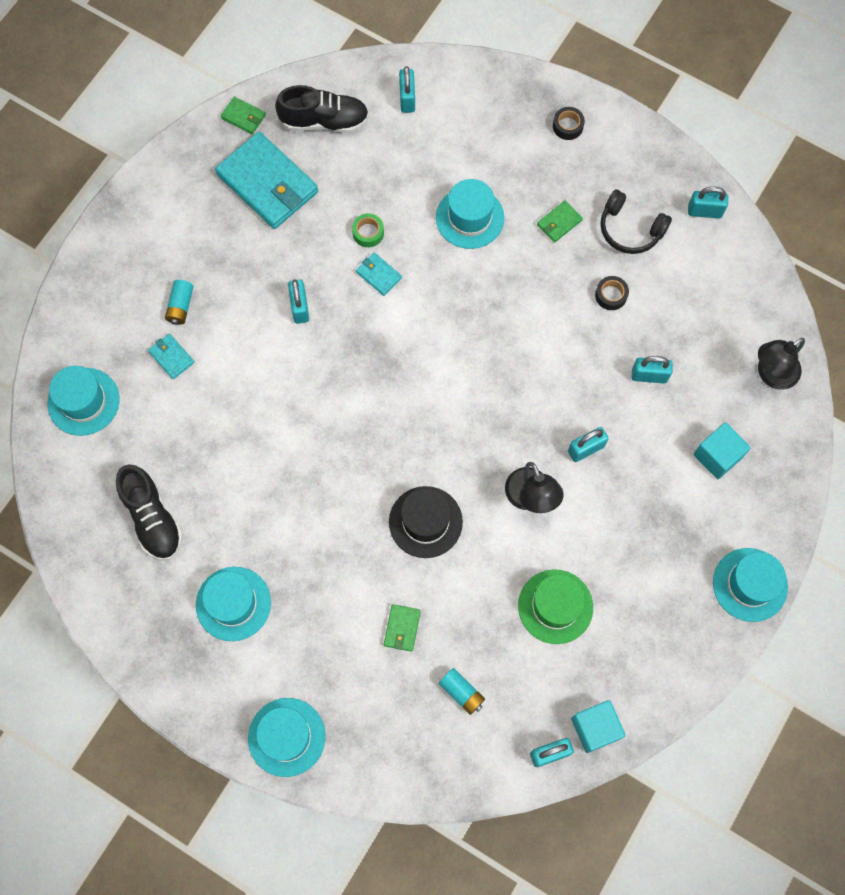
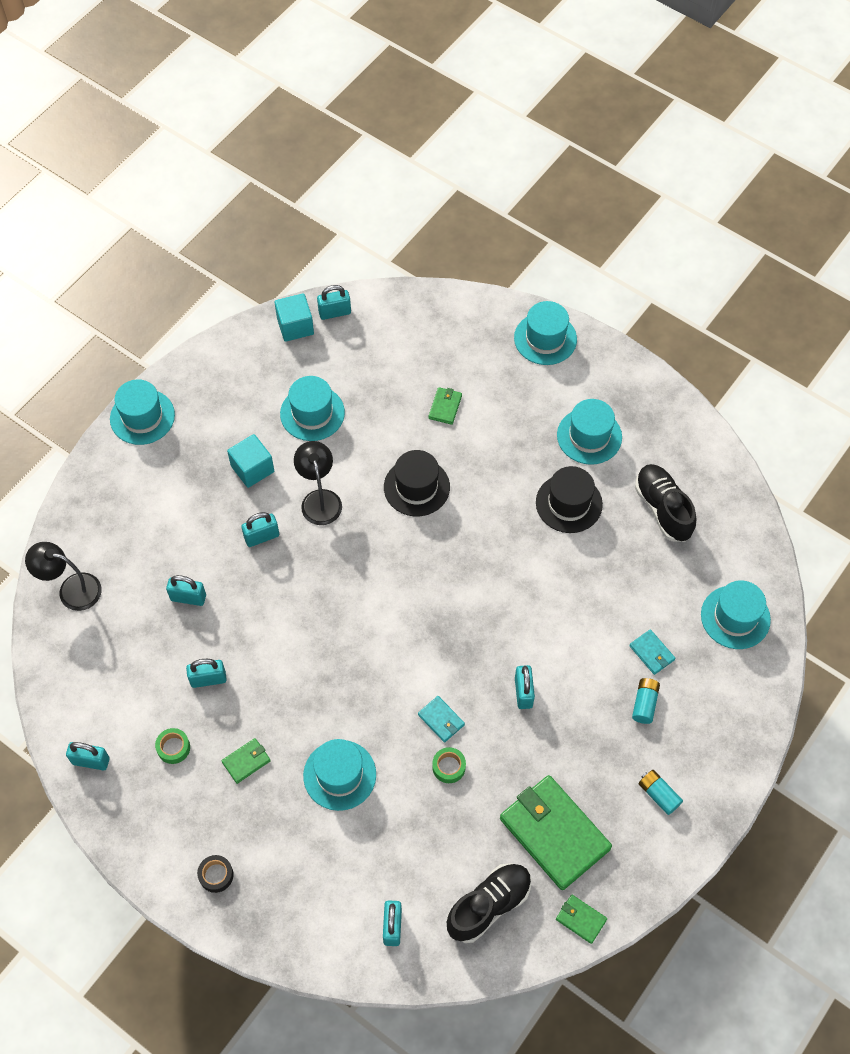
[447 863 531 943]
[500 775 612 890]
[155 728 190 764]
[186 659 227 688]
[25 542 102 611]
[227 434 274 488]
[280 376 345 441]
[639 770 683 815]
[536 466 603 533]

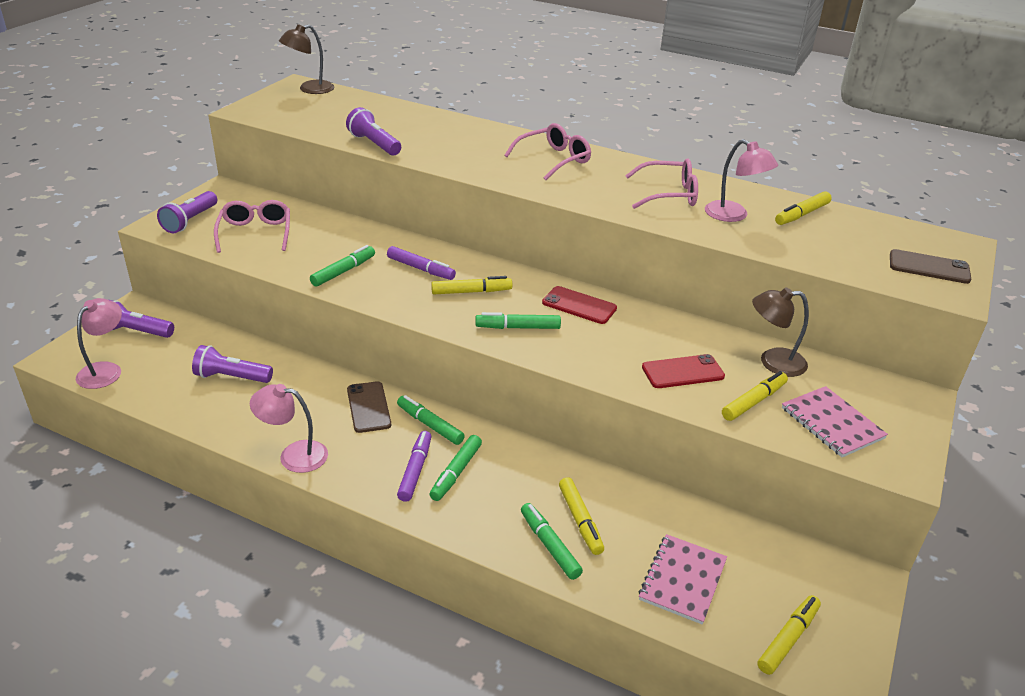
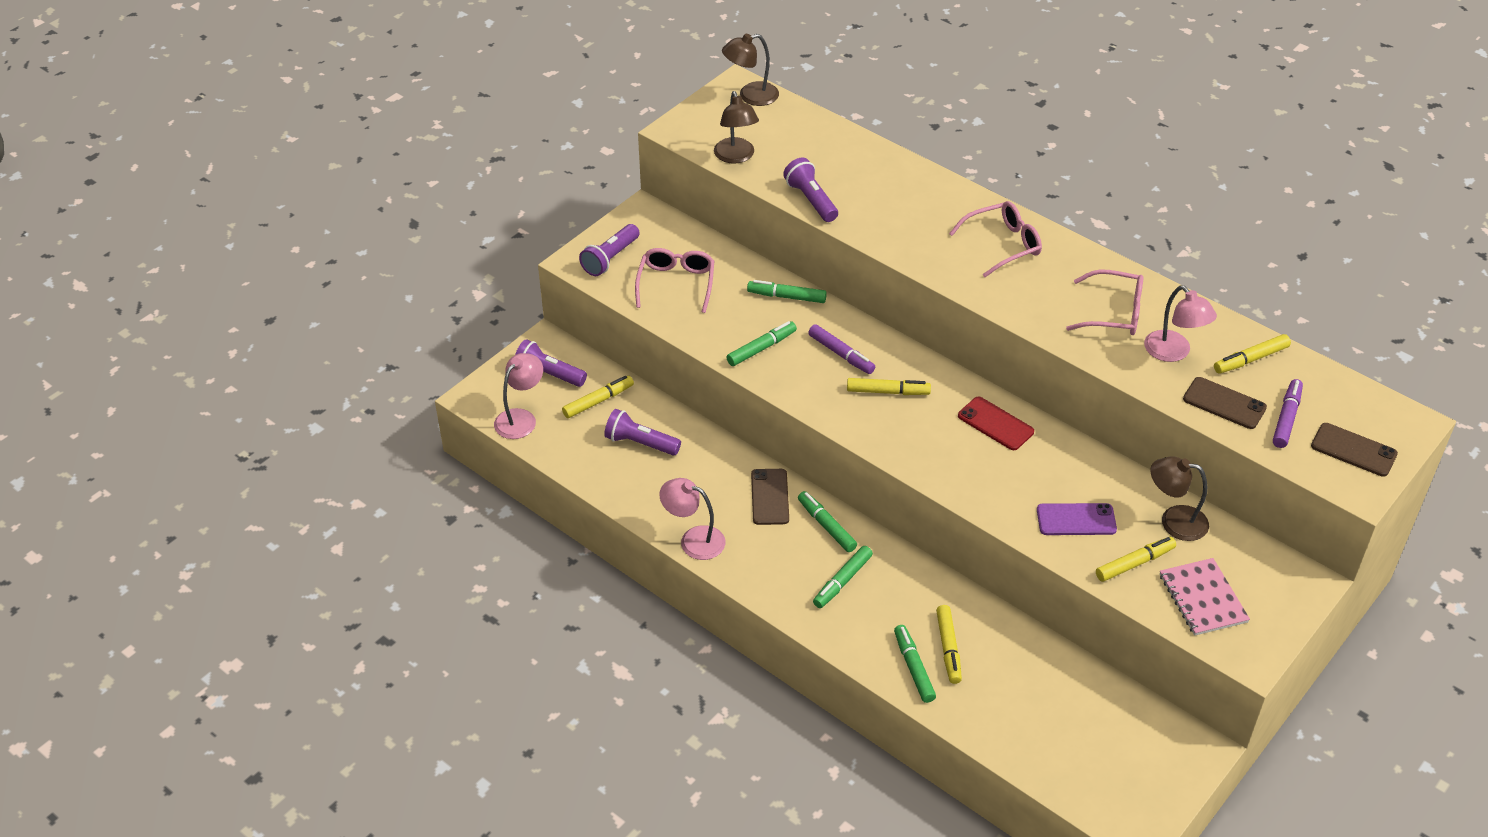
[747 280 827 303]
[1037 503 1117 535]
[1273 379 1303 448]
[638 534 727 624] (first image)
[562 376 634 418]
[714 91 759 164]
[1183 377 1267 429]

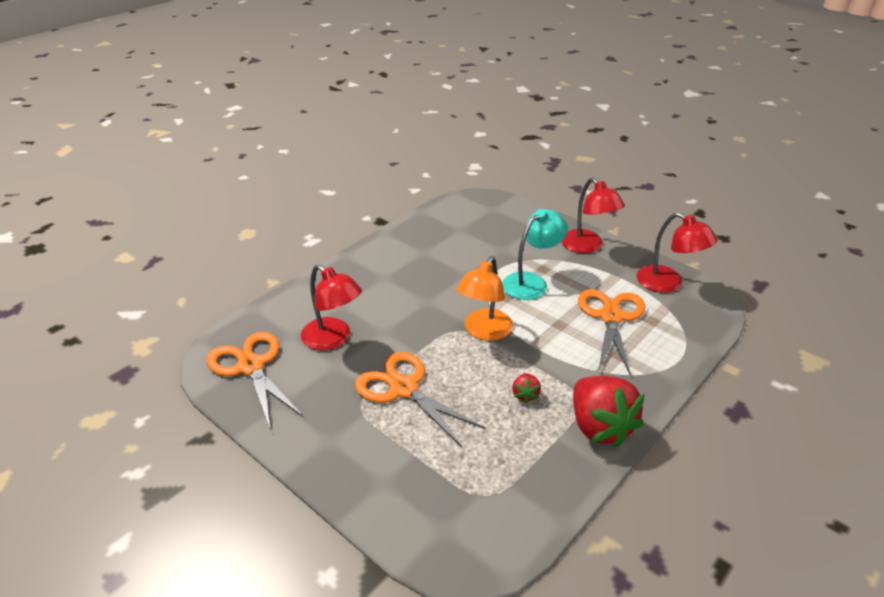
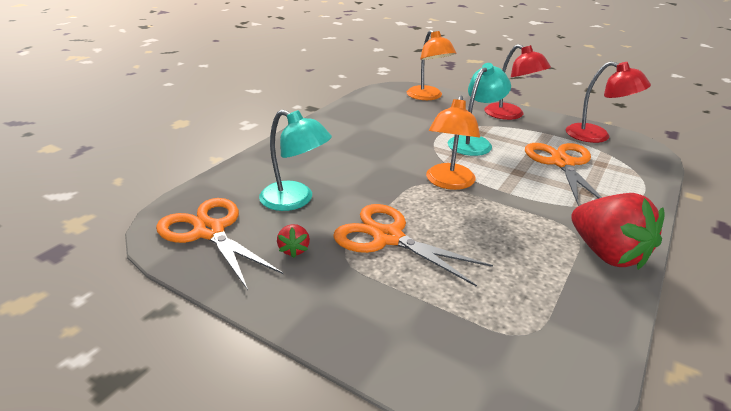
[259 110 332 211]
[277 224 310 258]
[407 30 456 100]

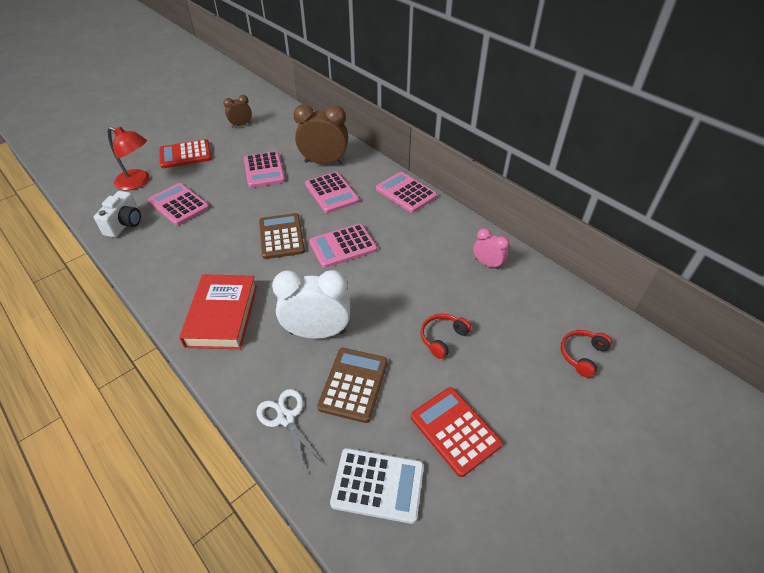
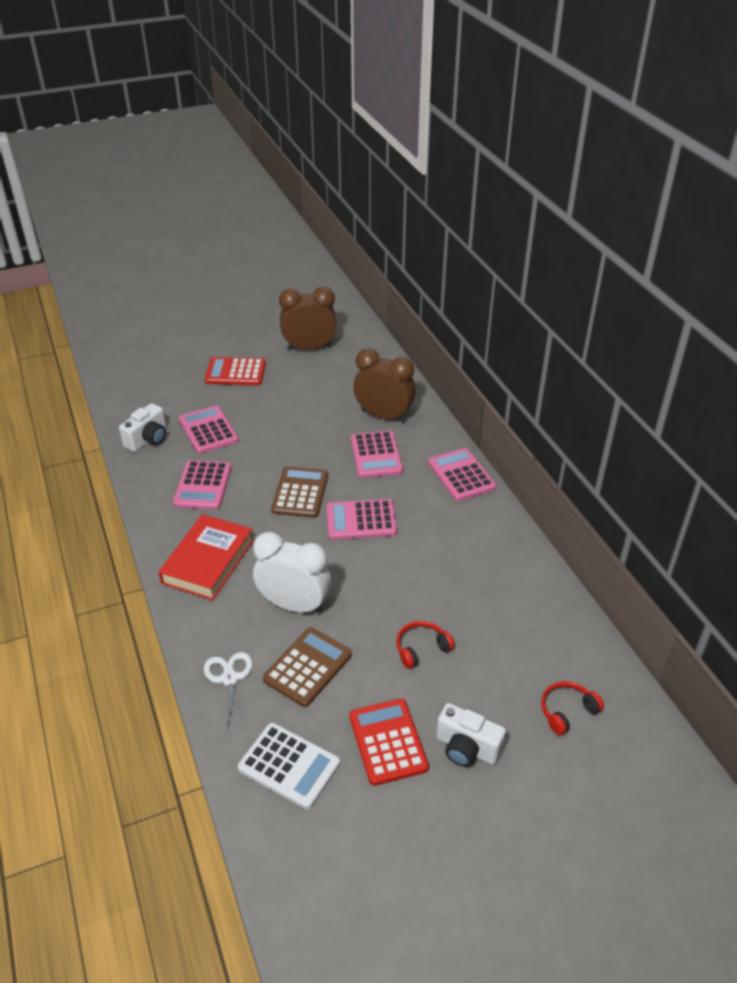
[279 287 337 350]
[108 127 150 190] (first image)
[173 460 232 510]
[473 228 509 270] (first image)
[436 703 506 767]

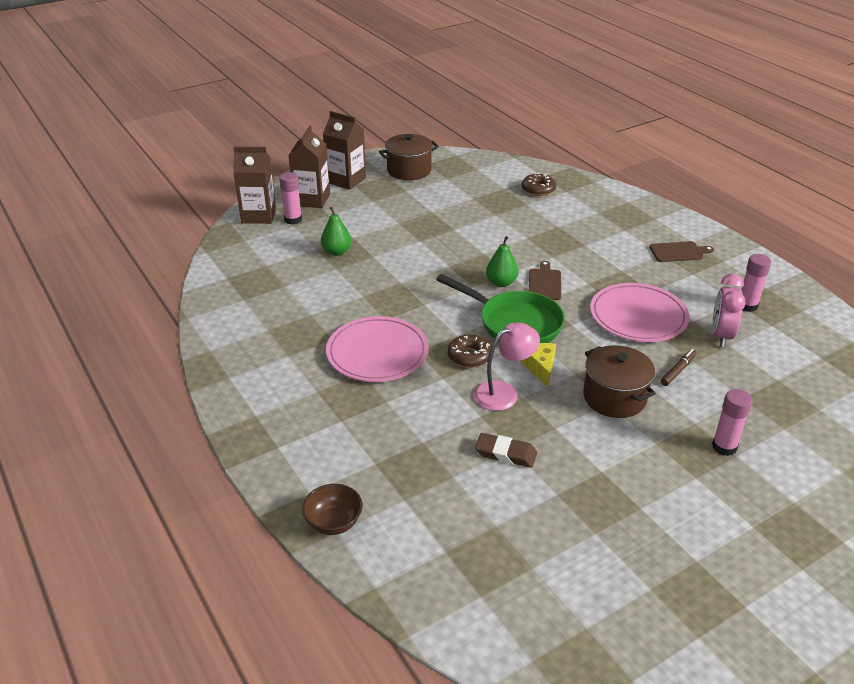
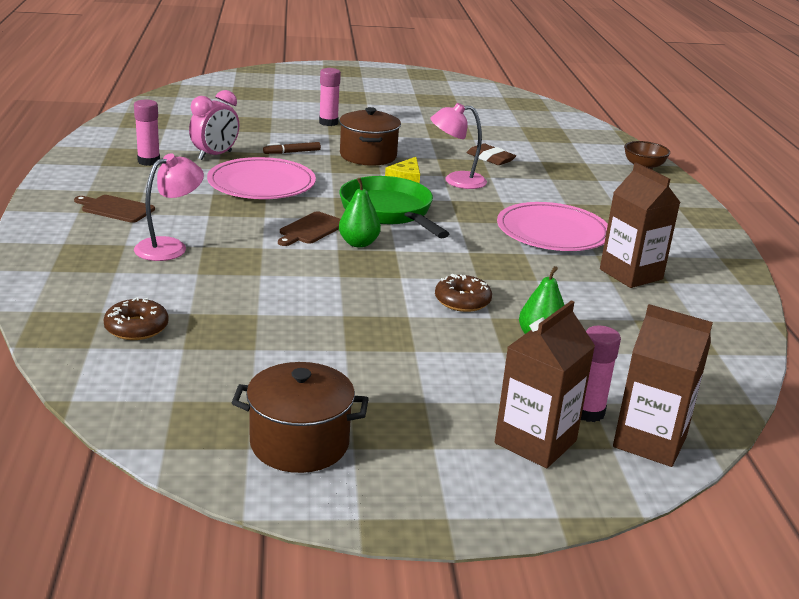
[600 162 681 288]
[435 274 492 312]
[134 153 204 261]

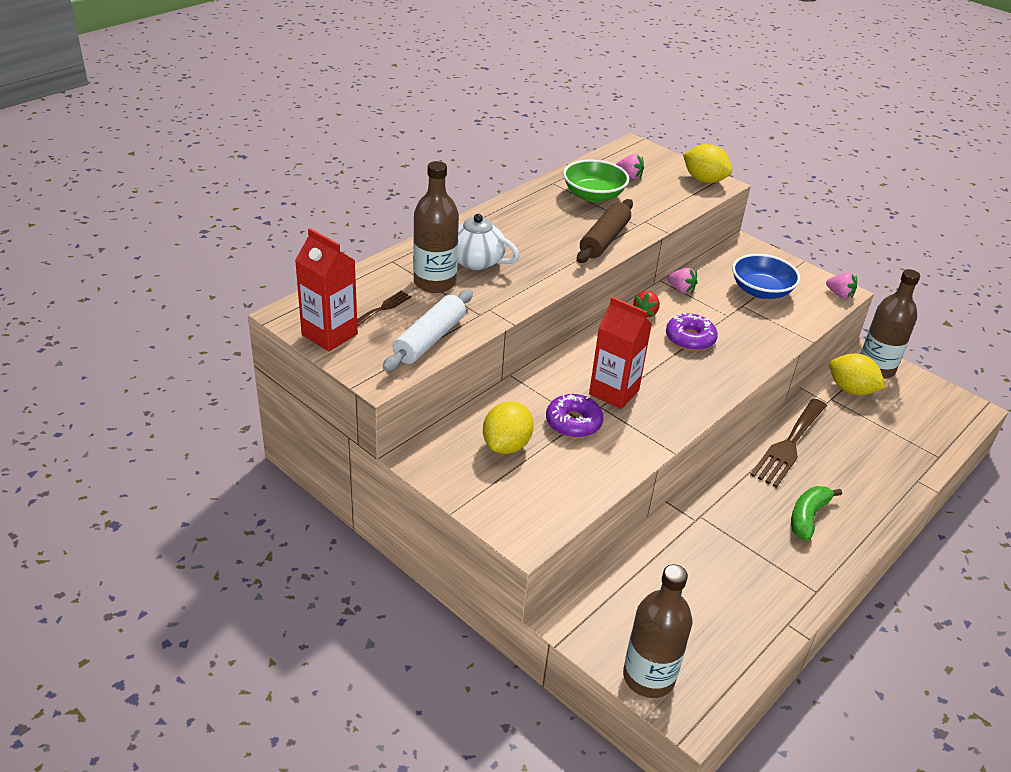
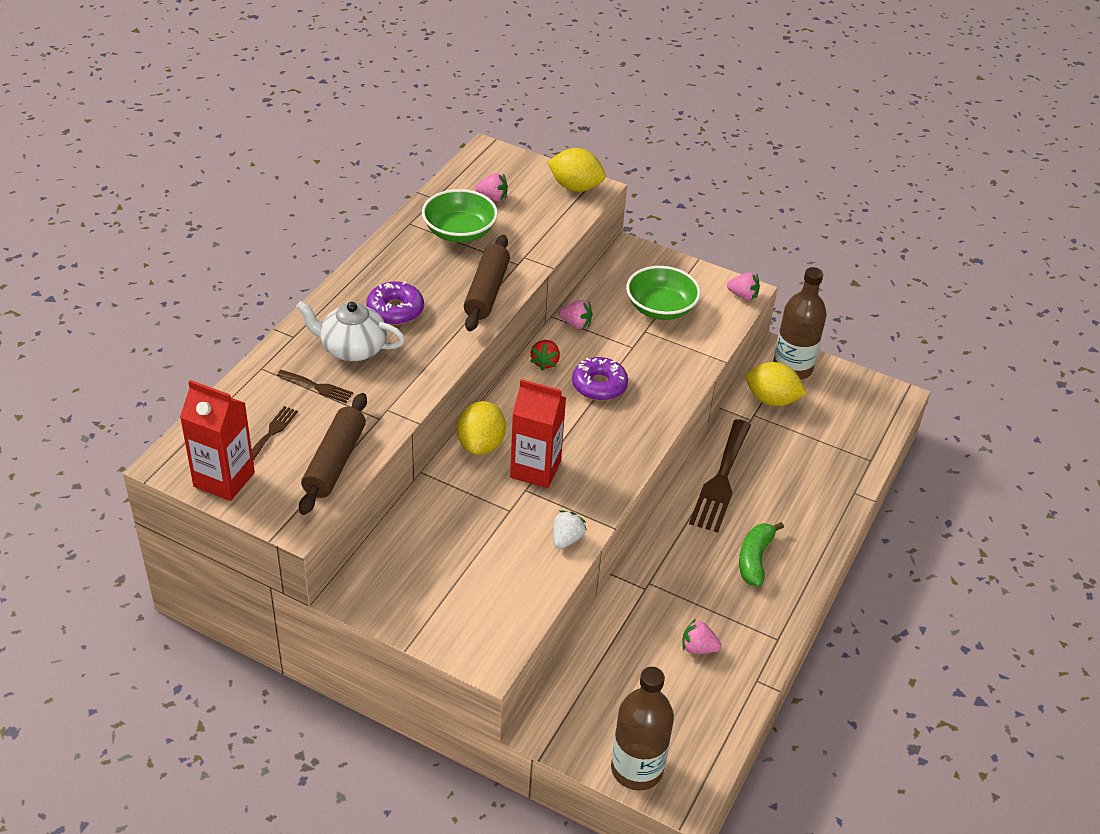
[277 370 353 403]
[626 266 701 320]
[299 393 367 515]
[366 281 424 325]
[457 401 506 455]
[553 510 587 549]
[682 619 721 654]

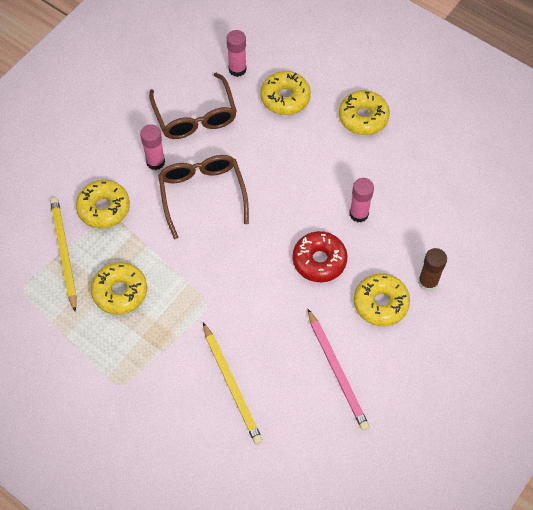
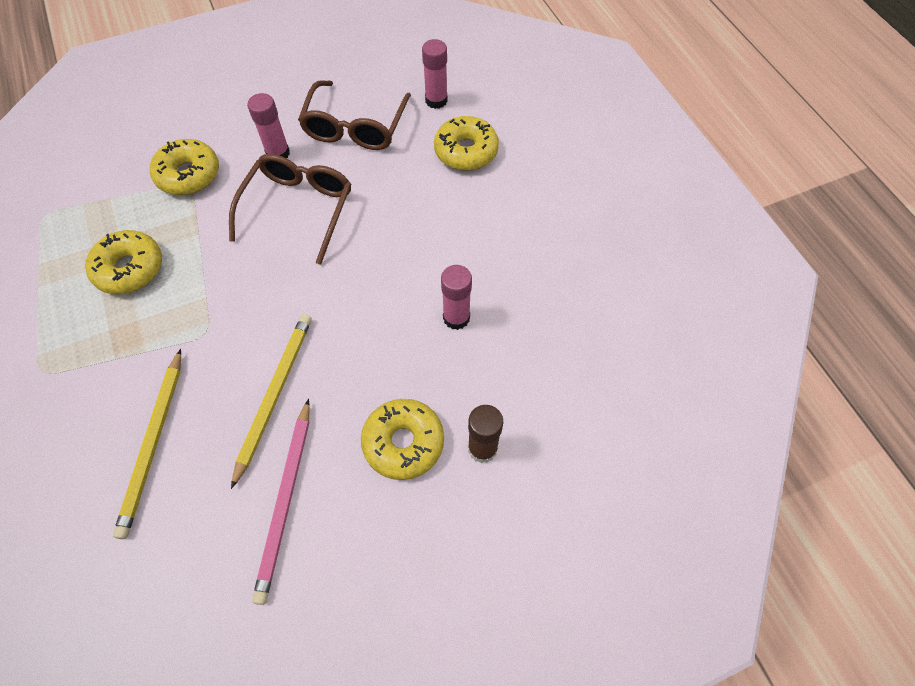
[339 90 390 135] (first image)
[231 314 312 489]
[293 231 347 282] (first image)

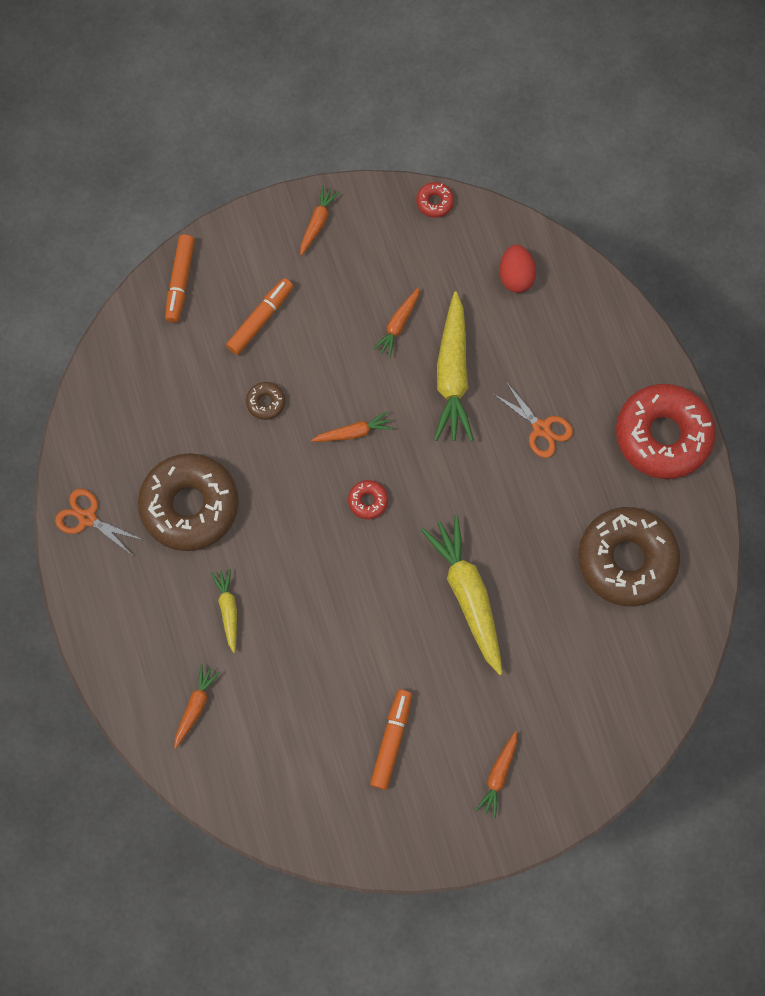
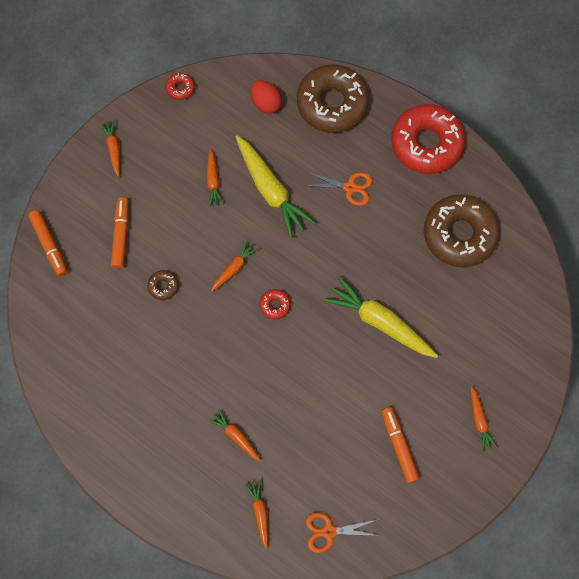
[297 64 369 133]
[306 512 380 553]
[208 409 261 461]

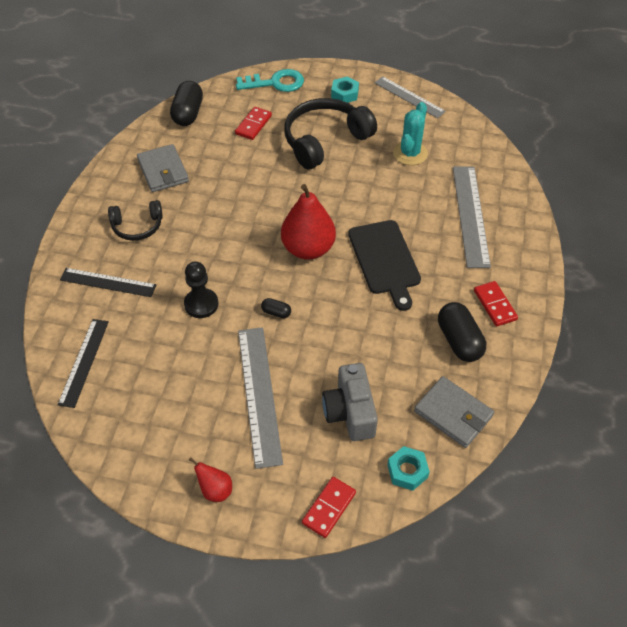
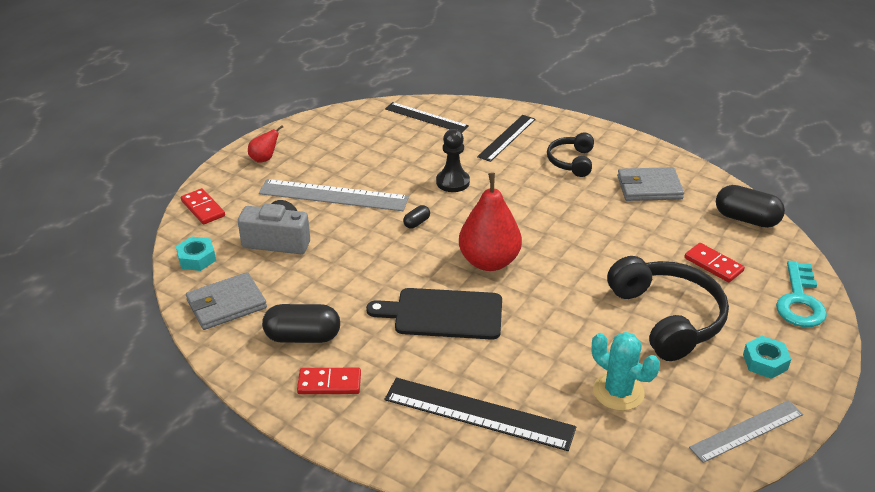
[385 378 576 451]

